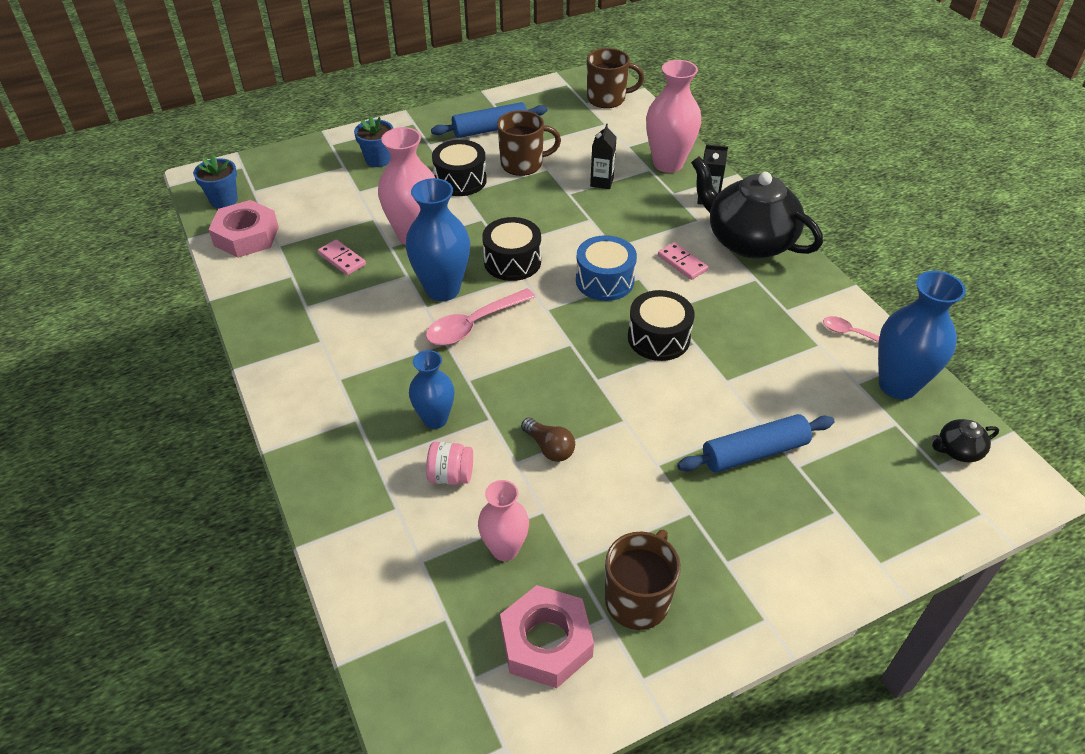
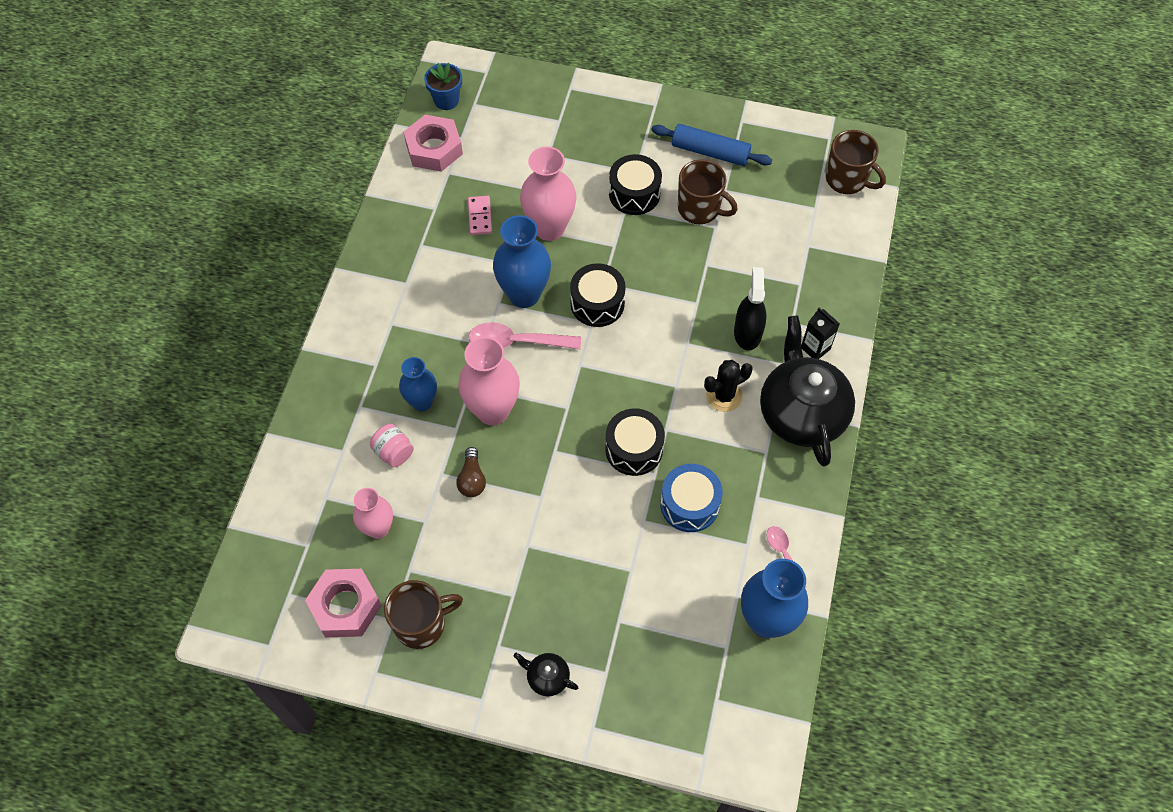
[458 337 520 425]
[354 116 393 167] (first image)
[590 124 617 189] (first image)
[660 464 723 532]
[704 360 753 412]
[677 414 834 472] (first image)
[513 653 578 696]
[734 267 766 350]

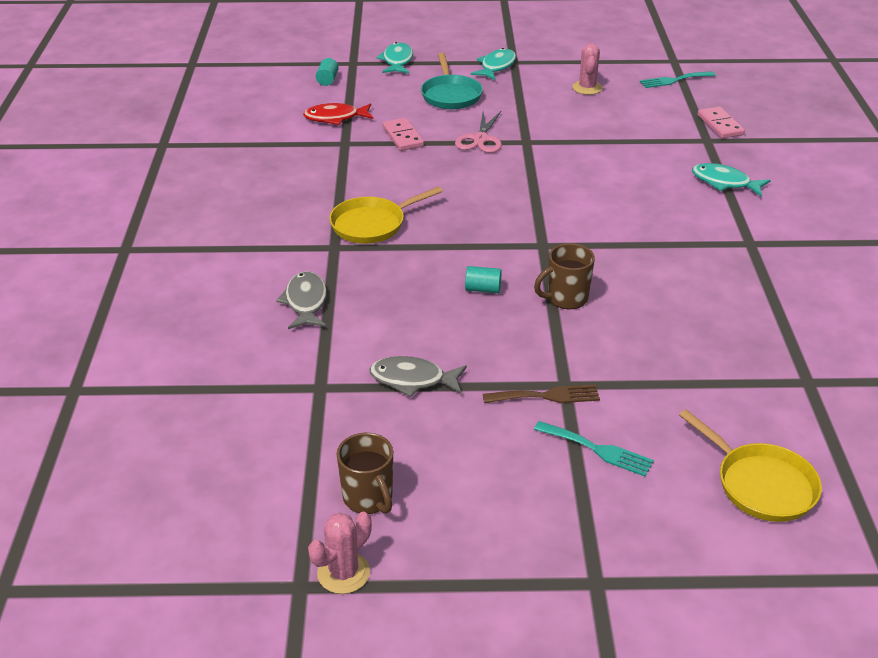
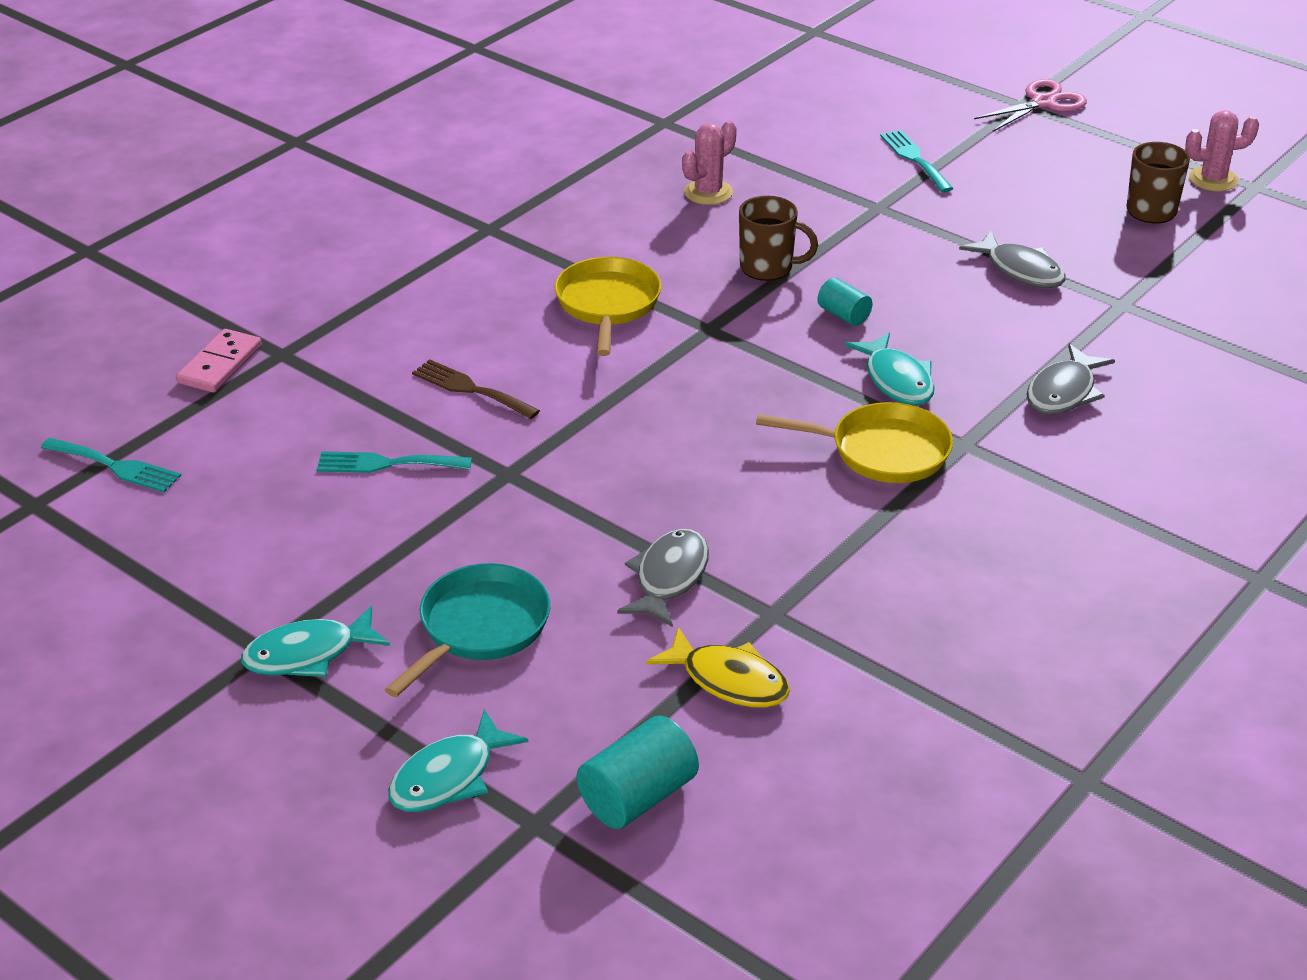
[682 120 737 205]
[577 716 699 829]
[646 627 790 708]
[974 79 1087 132]
[617 529 709 627]
[845 332 935 405]
[412 359 540 419]
[554 257 661 356]
[317 451 472 473]

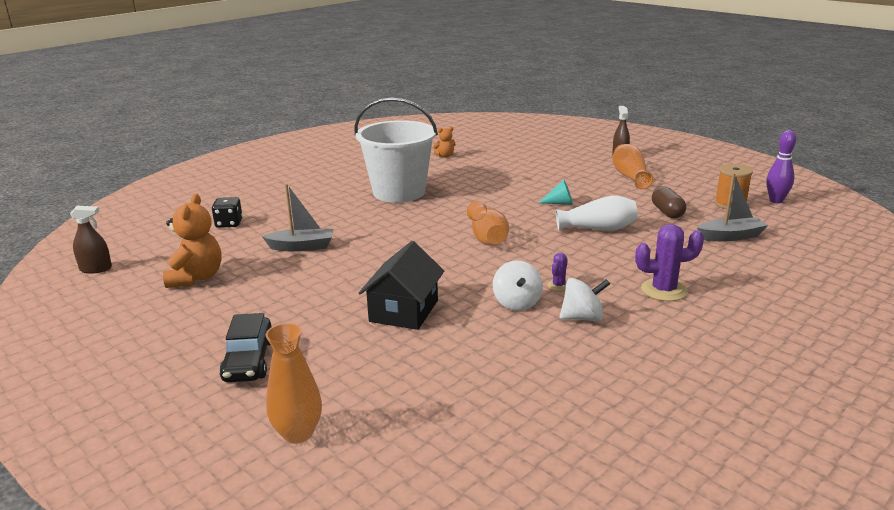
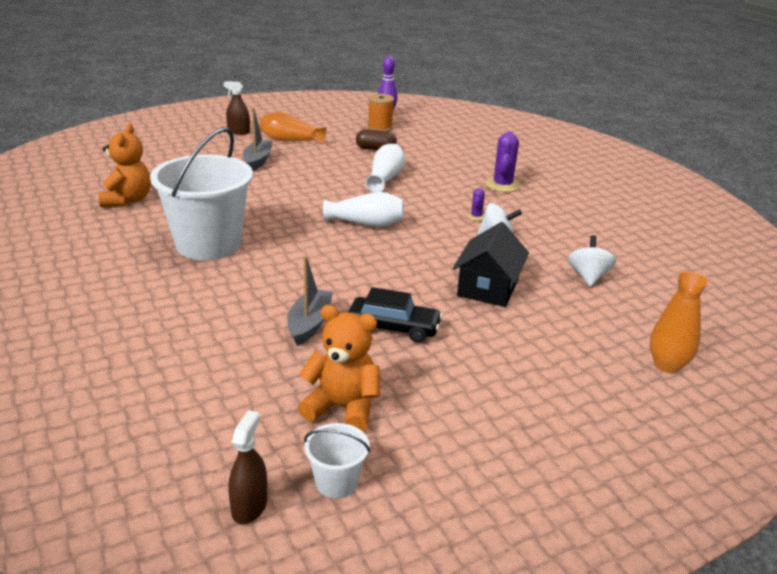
[98 124 151 207]
[243 107 273 171]
[539 180 573 205] (first image)
[212 197 243 228] (first image)
[323 192 404 227]
[453 222 529 307]
[467 188 485 221]
[568 235 616 287]
[349 287 443 343]
[304 423 370 498]

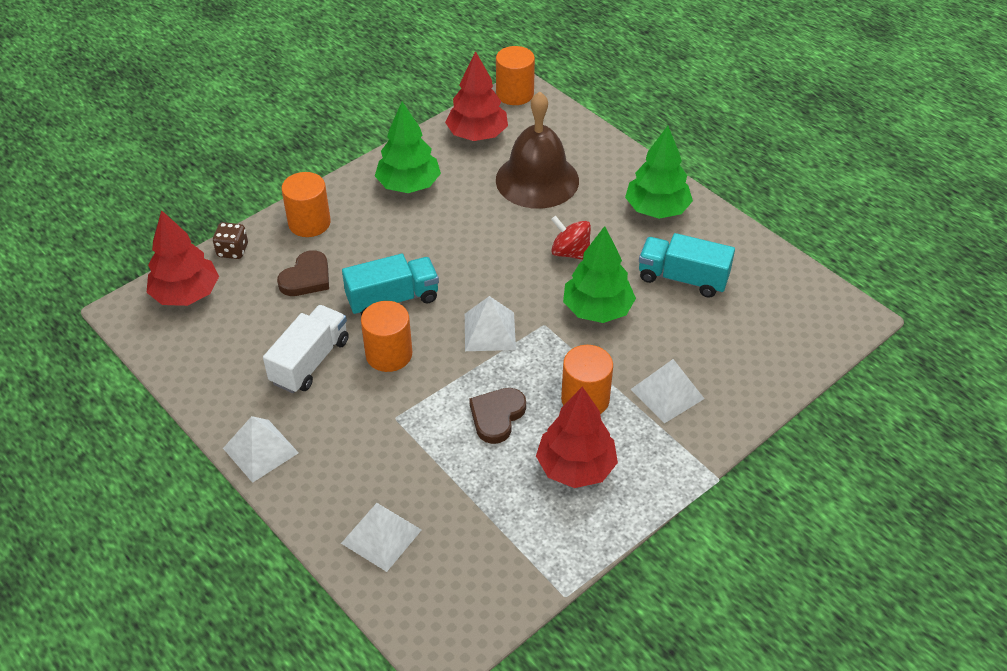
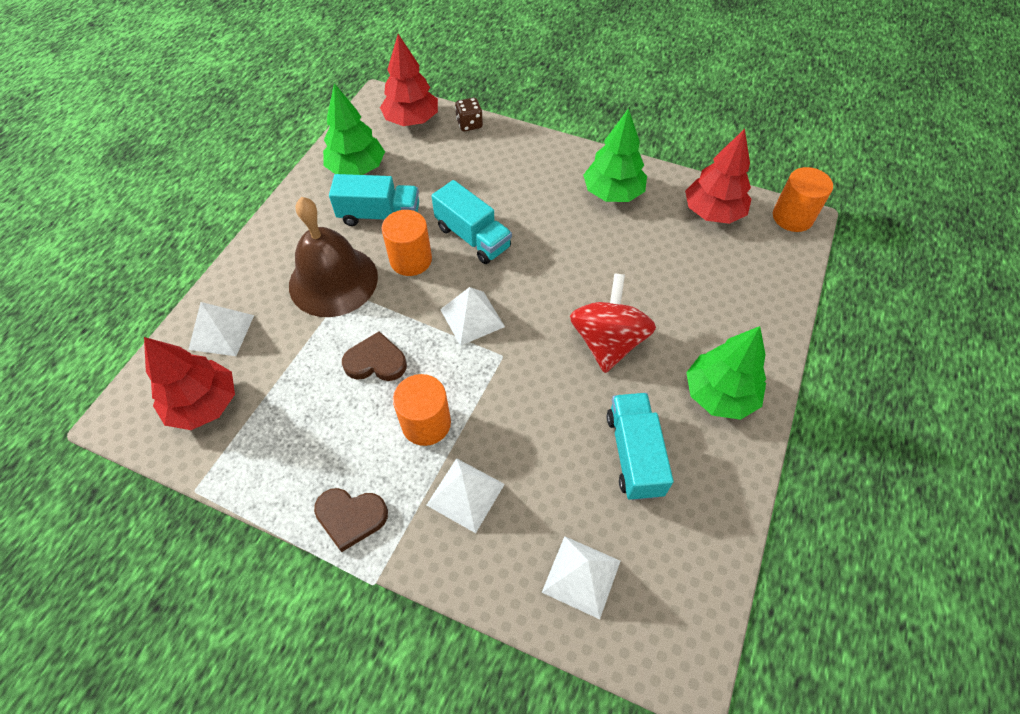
[289 197 378 317]
[282 172 331 237] (first image)
[570 273 656 373]
[323 83 385 175]
[314 488 388 552]
[329 174 419 226]
[144 337 235 430]
[542 536 620 619]

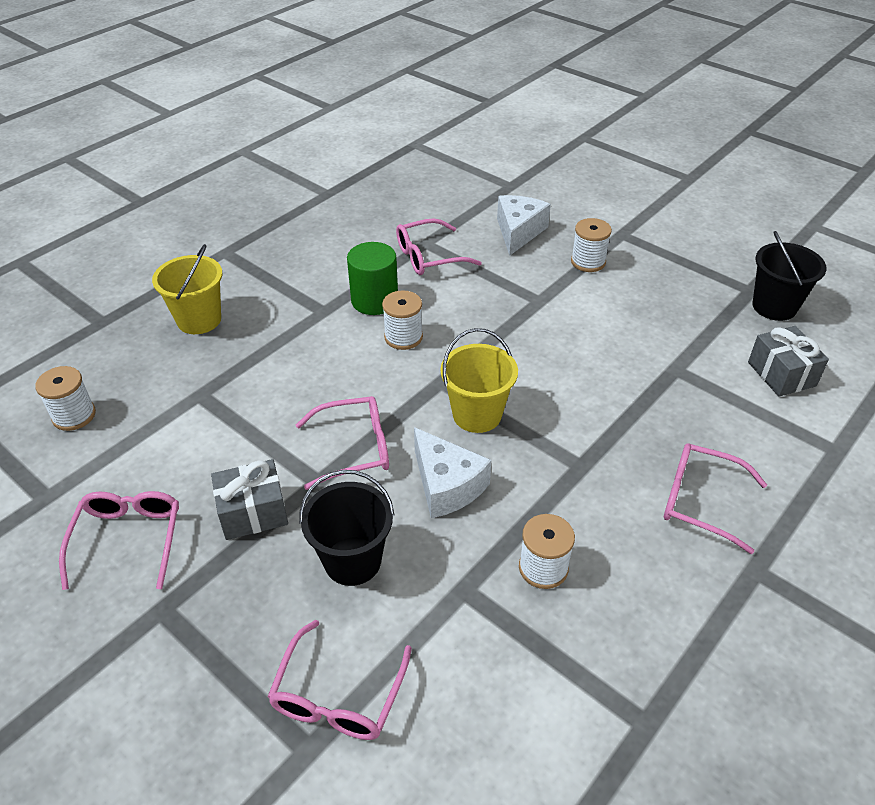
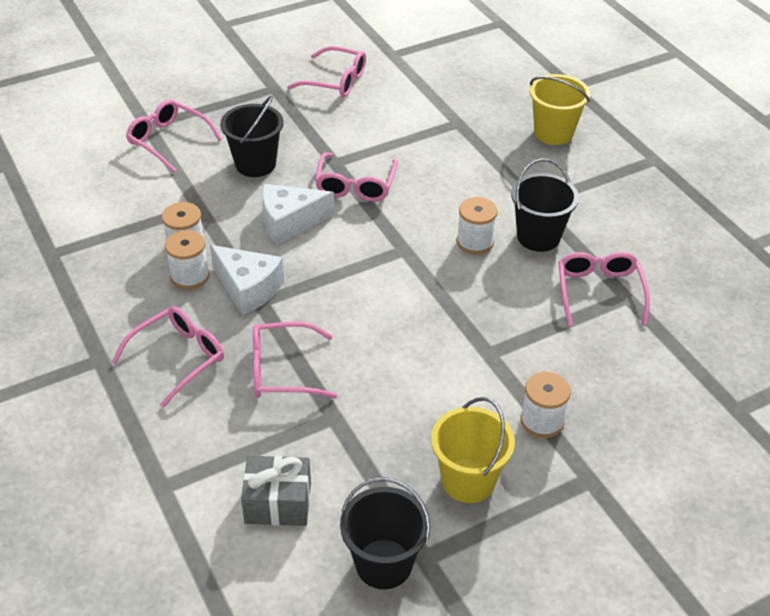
[210 245 284 315]
[511 158 579 252]
[431 397 515 503]
[165 230 210 290]
[211 459 288 540] (first image)
[253 321 337 398]

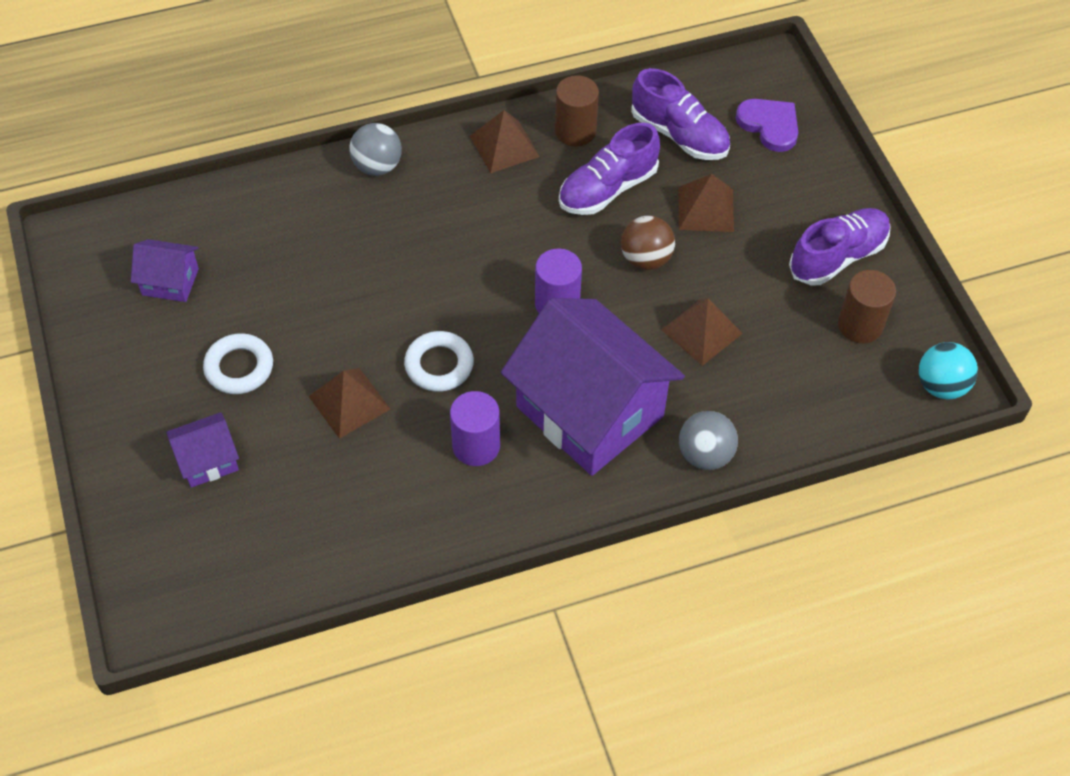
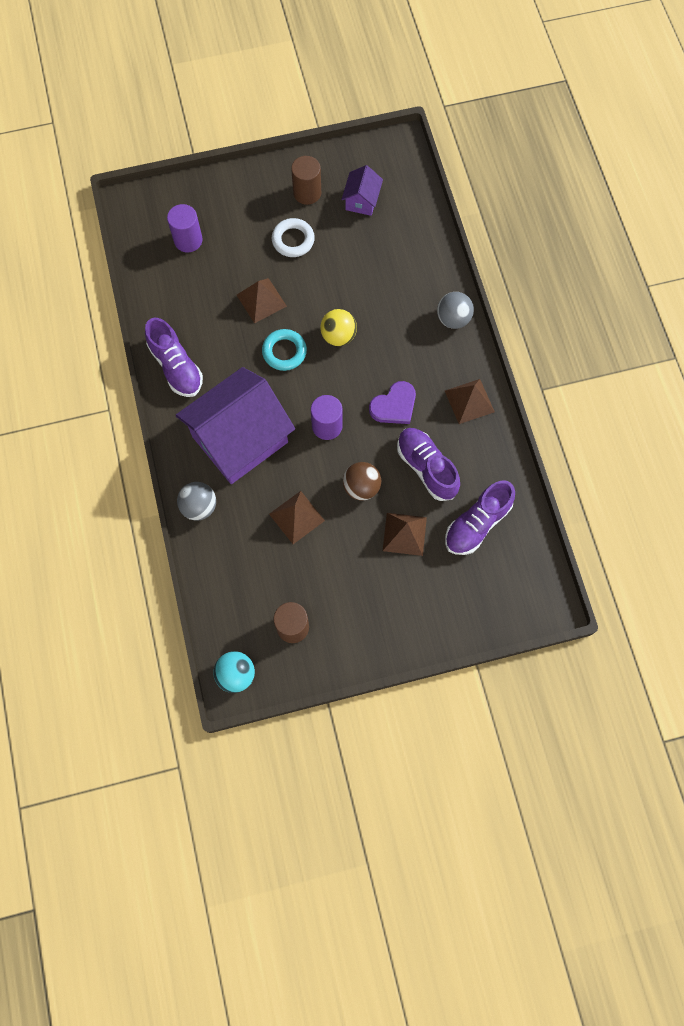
[291 156 321 205]
[369 381 416 424]
[145 318 203 397]
[262 329 307 371]
[167 204 203 252]
[167 412 239 488] (first image)
[320 309 357 346]

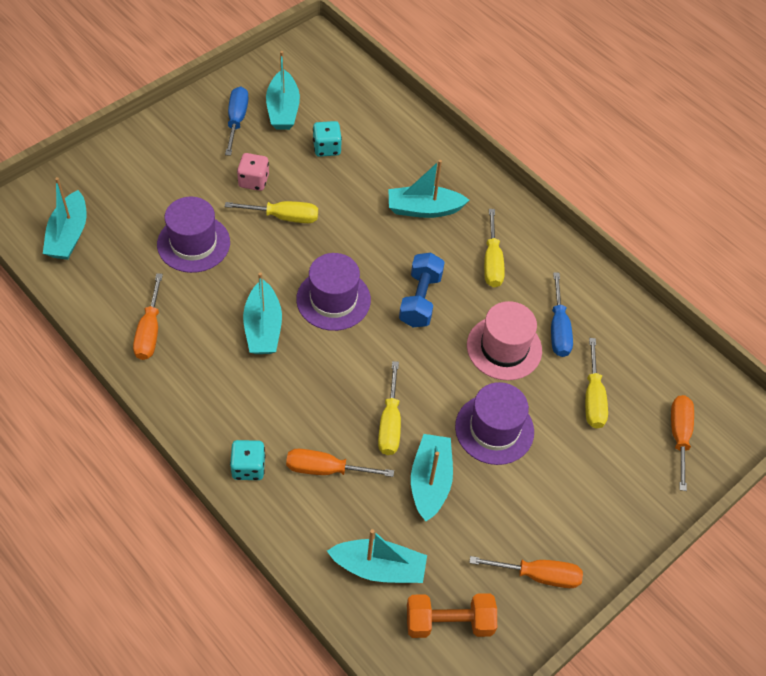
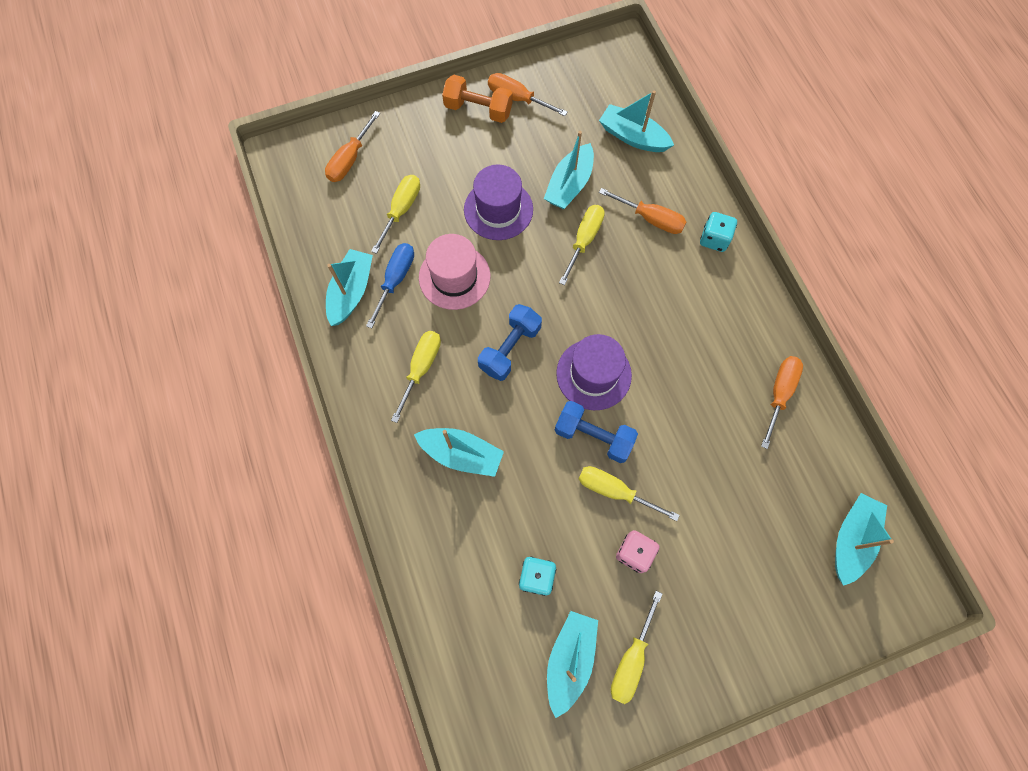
[611 591 662 704]
[157 197 230 273] (first image)
[326 249 373 326]
[442 75 513 123]
[555 401 638 463]

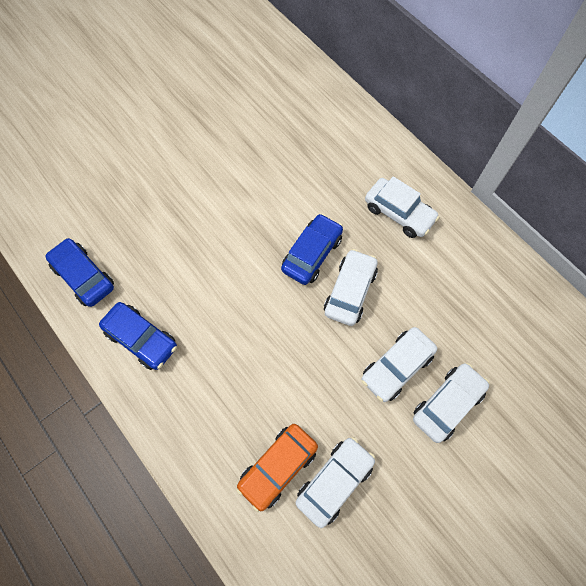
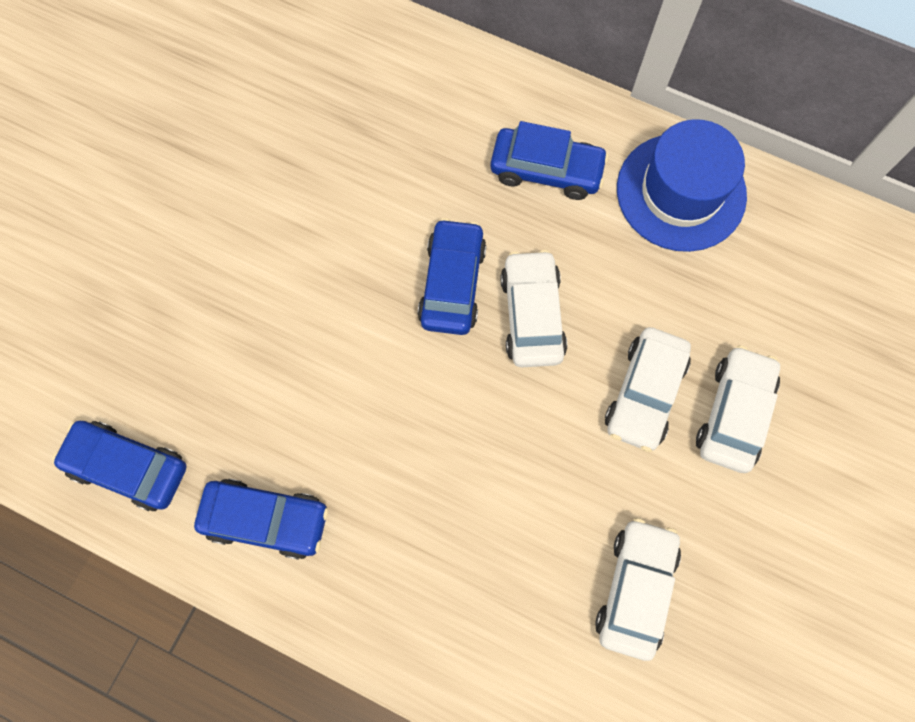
[490 121 609 200]
[236 424 318 512] (first image)
[617 119 747 252]

